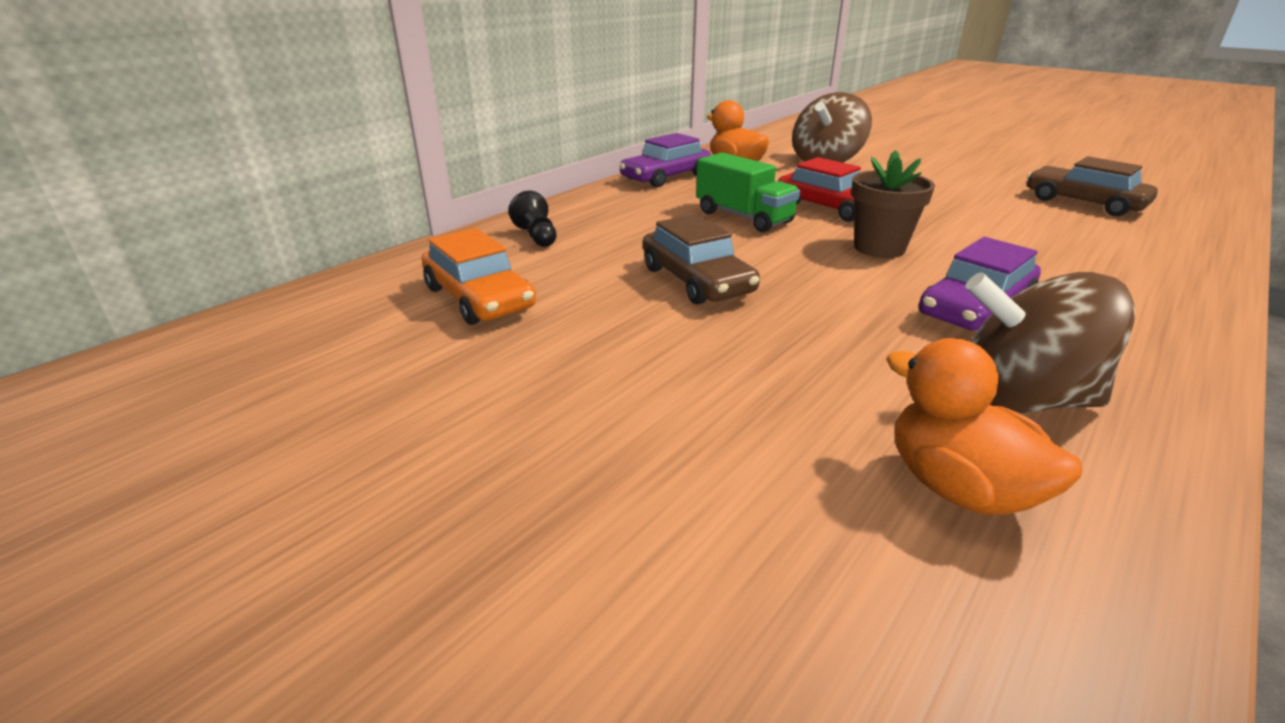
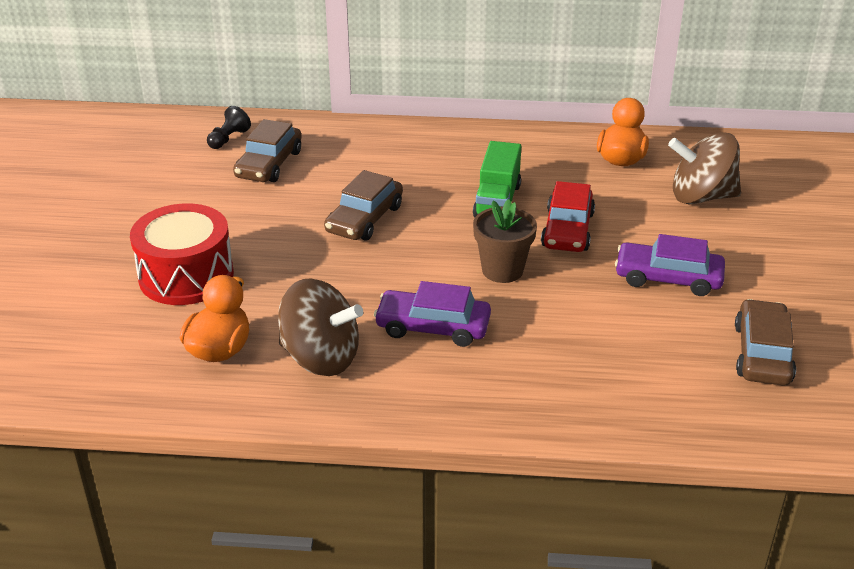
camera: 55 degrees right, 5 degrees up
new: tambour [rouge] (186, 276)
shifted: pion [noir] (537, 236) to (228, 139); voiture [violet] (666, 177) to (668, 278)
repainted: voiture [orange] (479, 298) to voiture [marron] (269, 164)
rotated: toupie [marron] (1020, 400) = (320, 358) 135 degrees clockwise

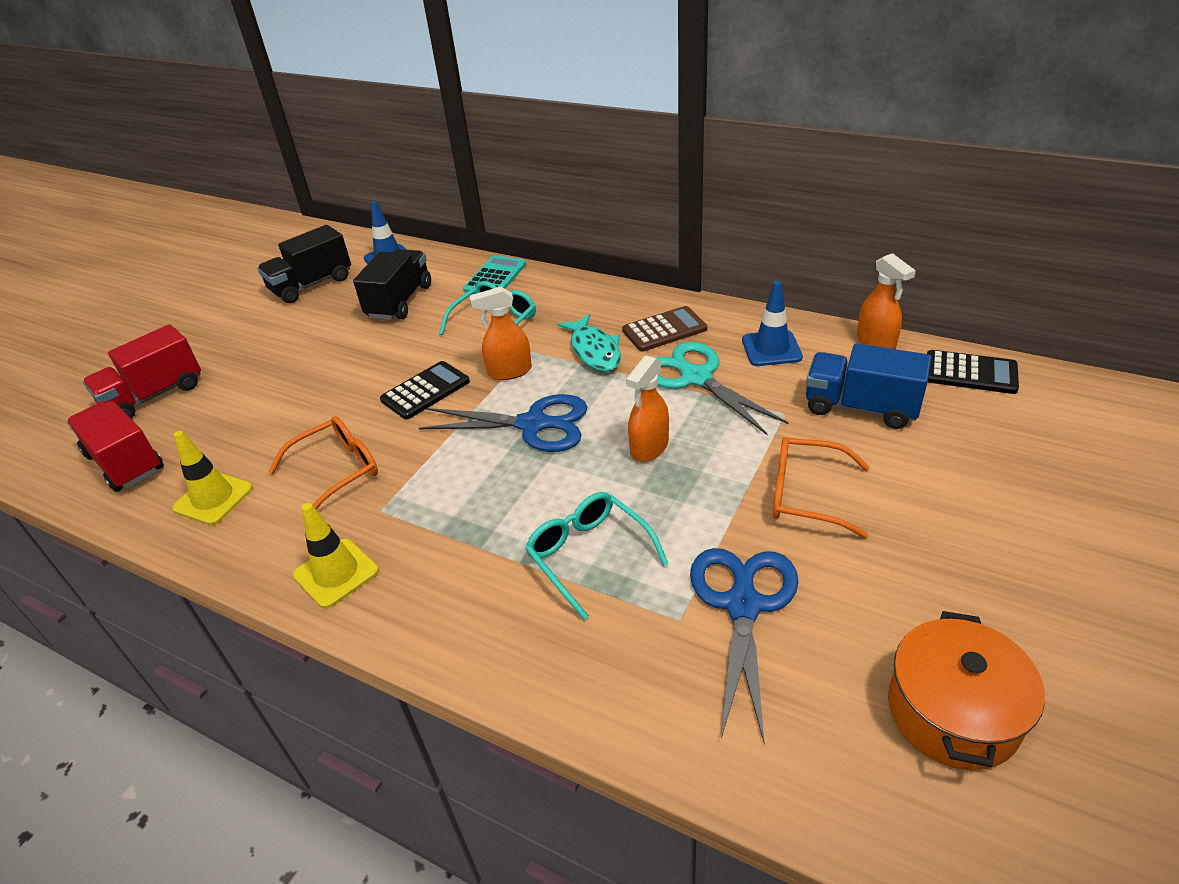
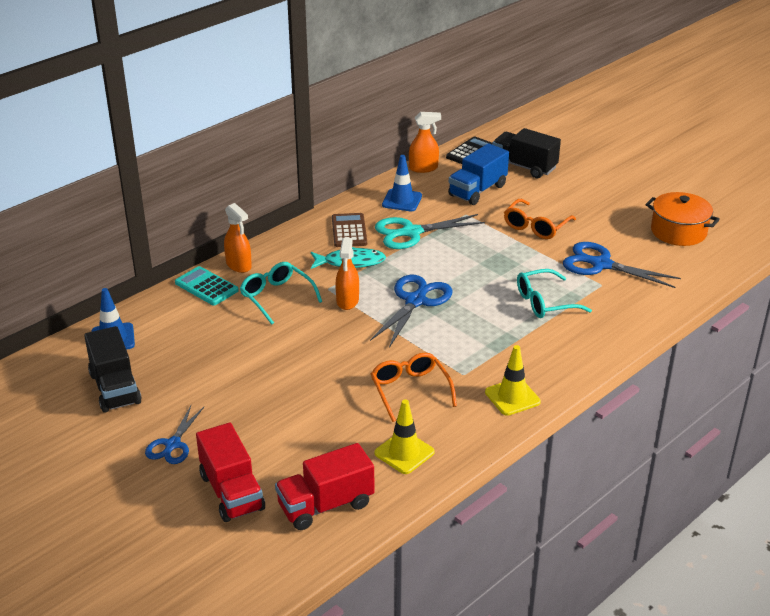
camera: 75 degrees left, 5 degrees down
gone: calculatrice [noir] (425, 391)
new: ciseaux [bleu] (172, 445)
shifted: camion [noir] (399, 301) to (524, 167); vaporisateur [orange] (649, 448) to (239, 265)

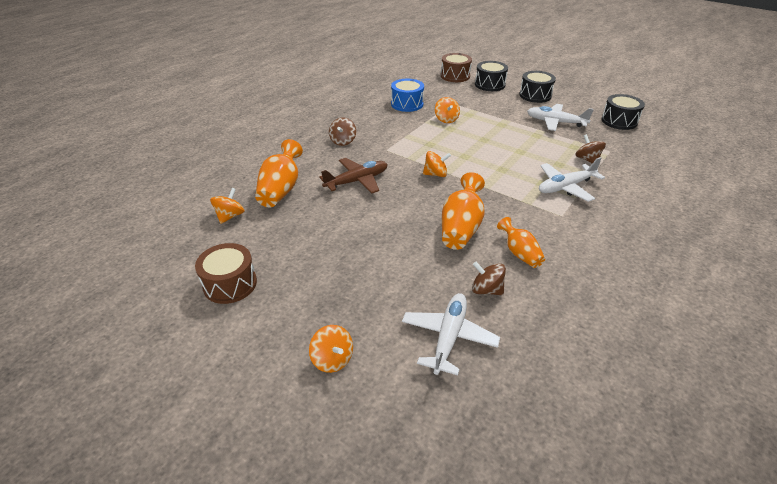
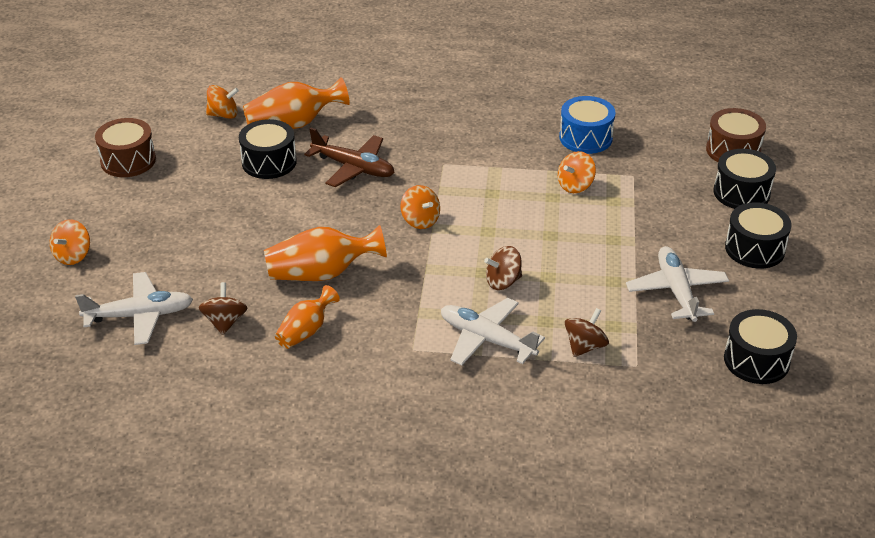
camera: 60 degrees right, 0 degrees up
new: tambour [noir] (269, 162)
shifted: toupie [marron] (343, 141) to (503, 282)

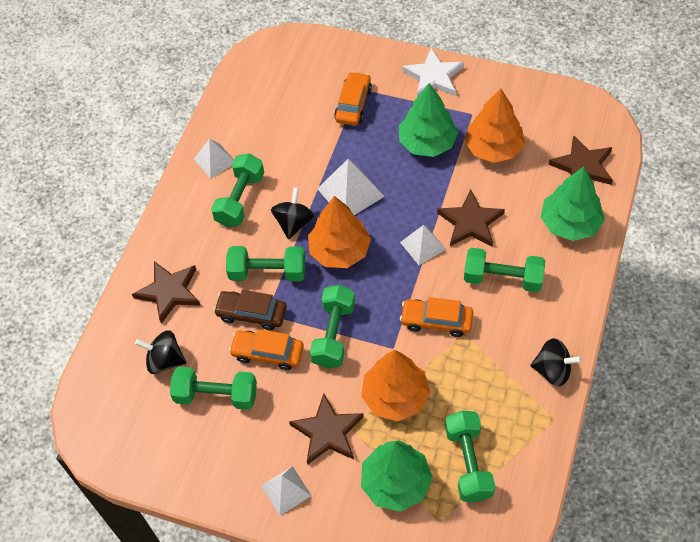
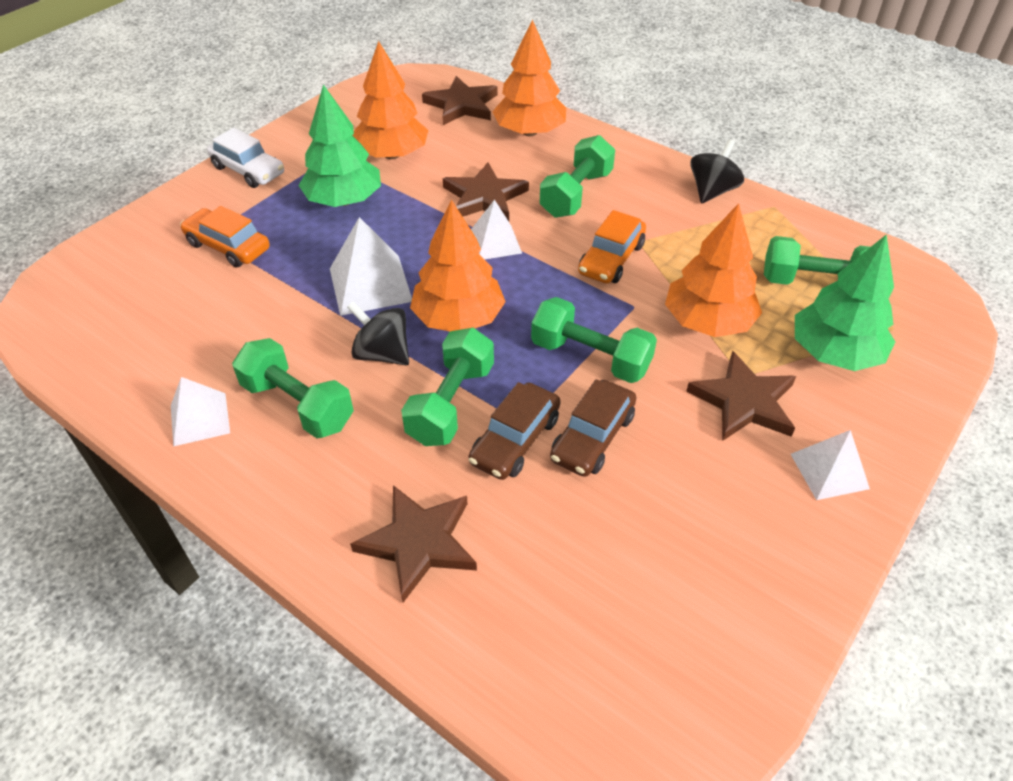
camera: 75 degrees left, 10 degrees down
gone: toupie [noir] (165, 360); haltère [vert] (216, 395)
swapped: étoile [blanc] (433, 77) to voiture [blanc] (248, 170)
repainted: voiture [orange] (268, 353) to voiture [marron] (592, 437); arbre [vert] (570, 223) to arbre [orange] (529, 132)

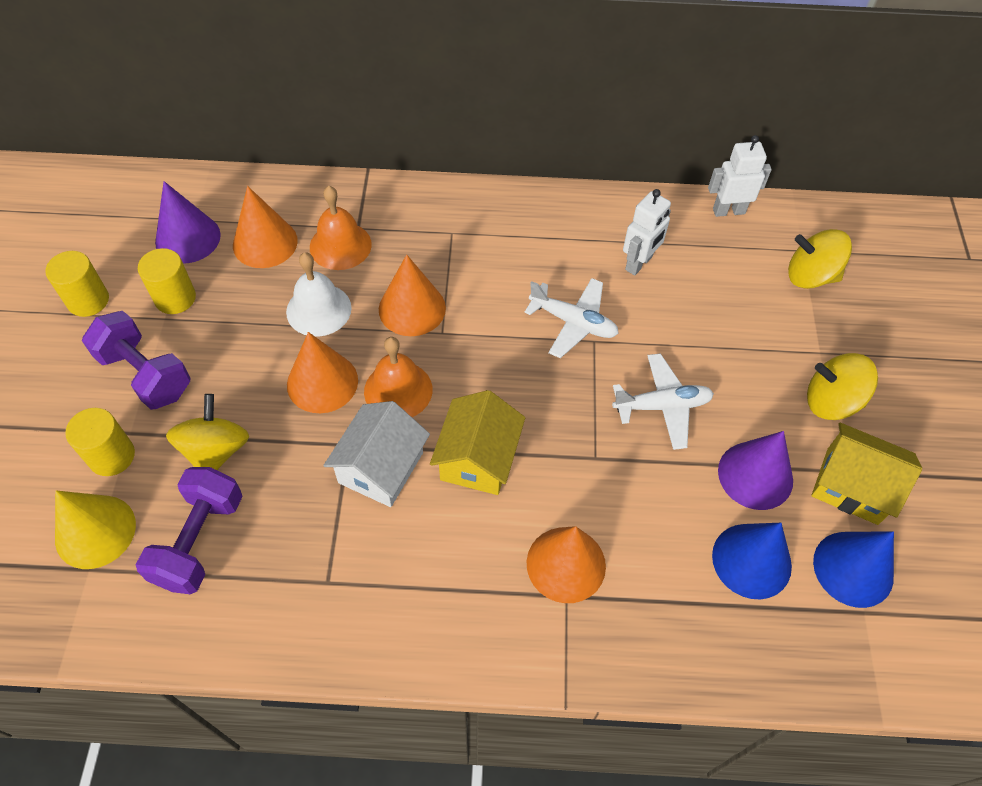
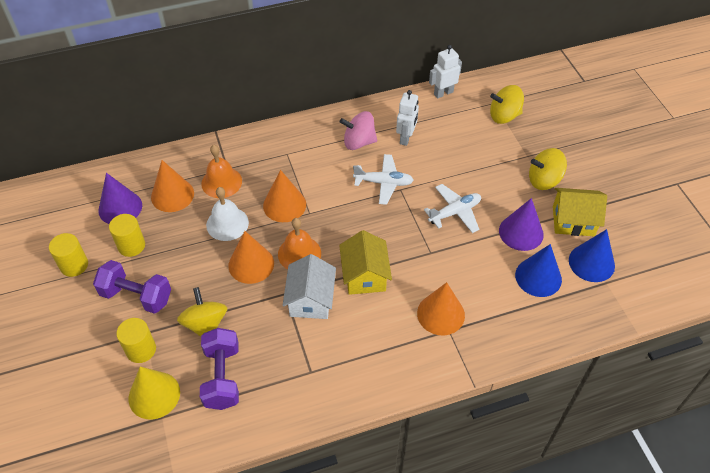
camera: 20 degrees left, 5 degrees down
new: toupie [rose] (359, 142)

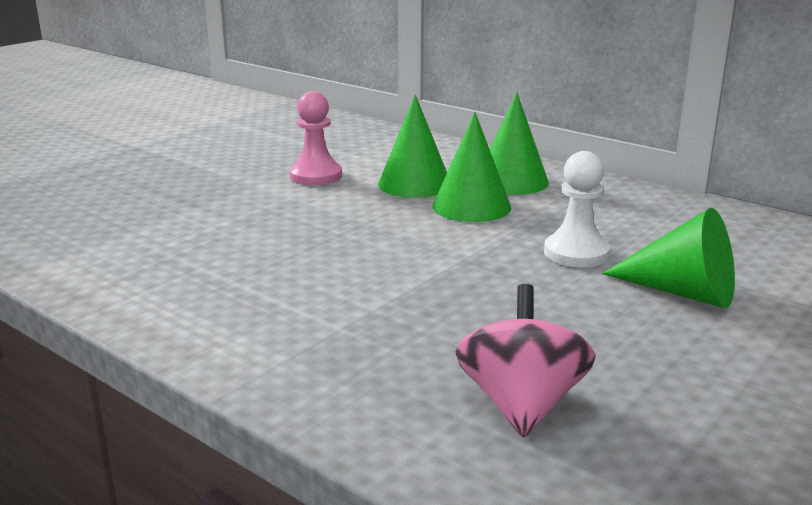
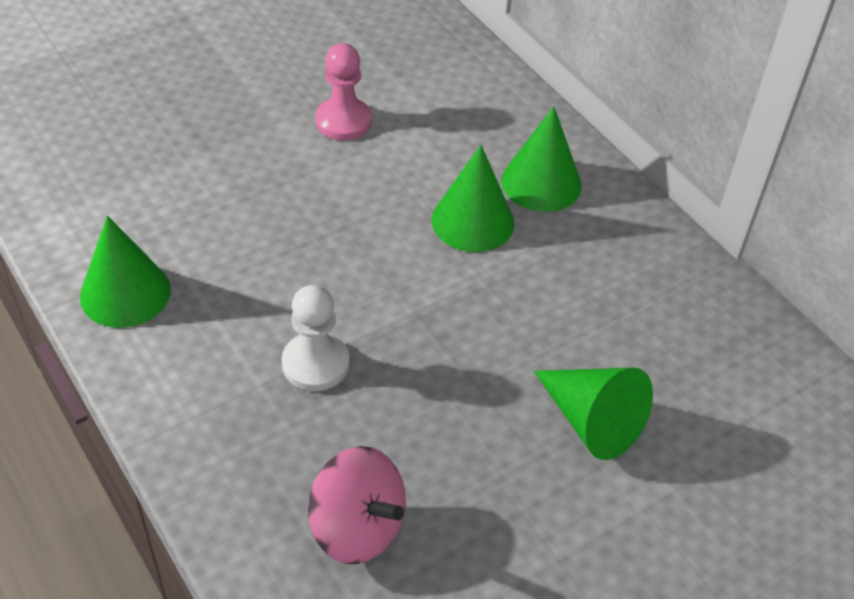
camera: 15 degrees right, 25 degrees up
shifted: cône [vert] (414, 184) to (125, 293); pion [blanc] (576, 253) to (315, 364)
rotated: toupie [rose] (521, 404) = (357, 527) 105 degrees clockwise

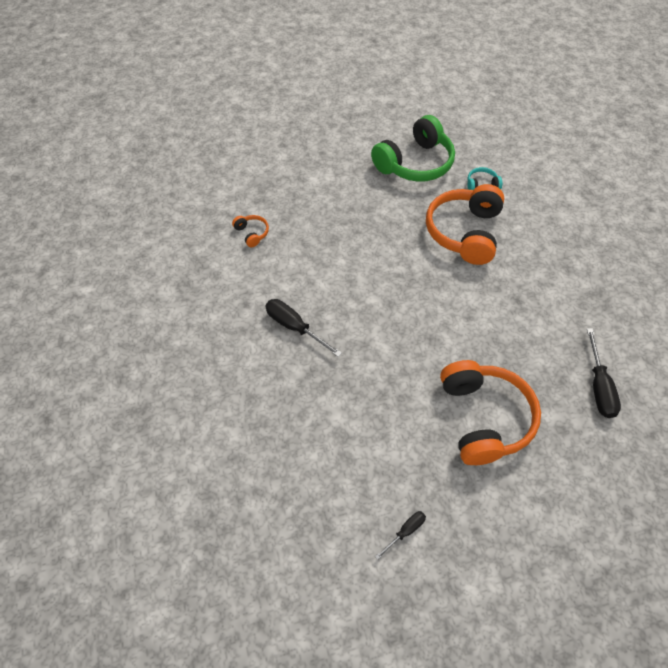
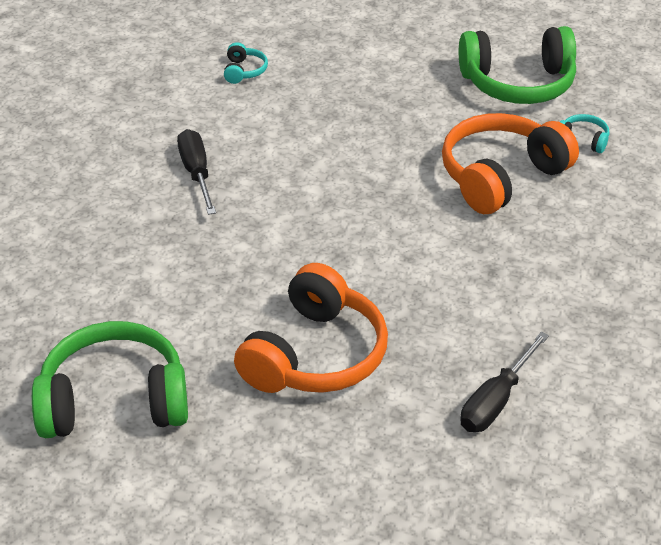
camera: 35 degrees right, 15 degrees down
swapped: tournevis [noir] (405, 531) to casque audio [vert] (114, 401)
repainted: casque audio [orange] (252, 233) to casque audio [turquoise] (244, 71)

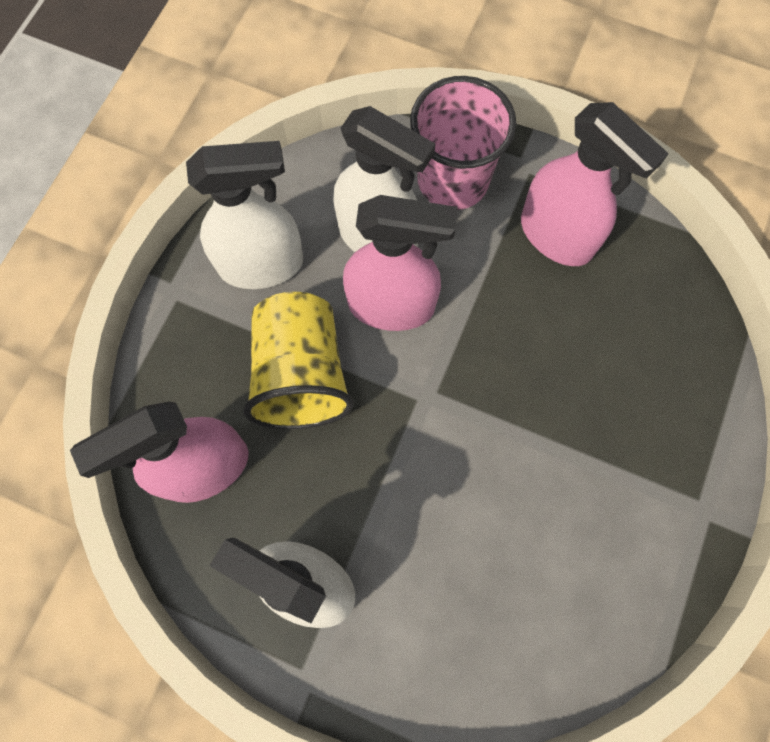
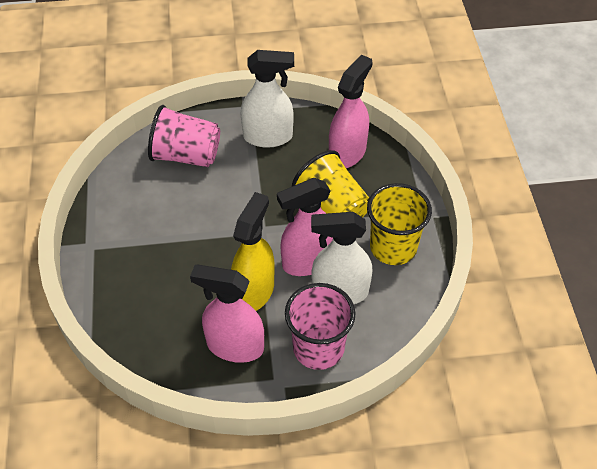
camera: 150 degrees right, 20 degrees down
new: gobelet [rose] (186, 155); vaporisateur [jaune] (254, 291)
swapped: vaporisateur [blanc] (262, 264) to gobelet [jaune] (393, 247)

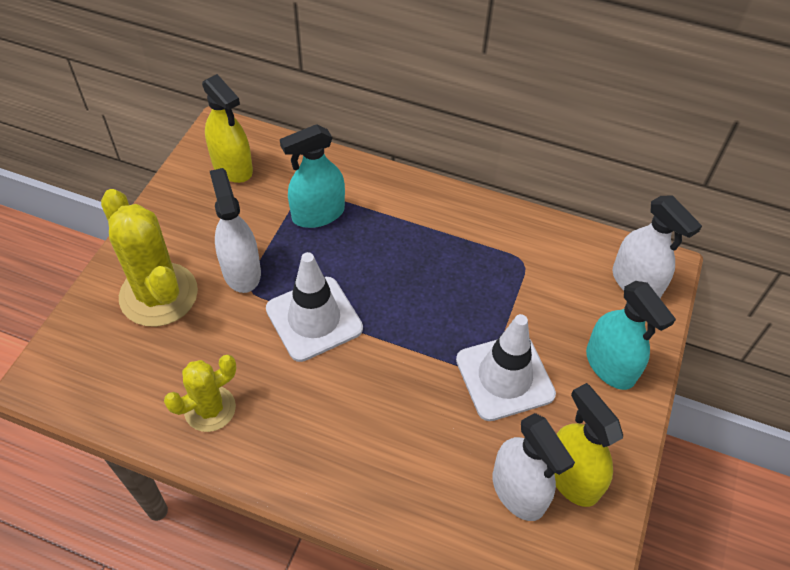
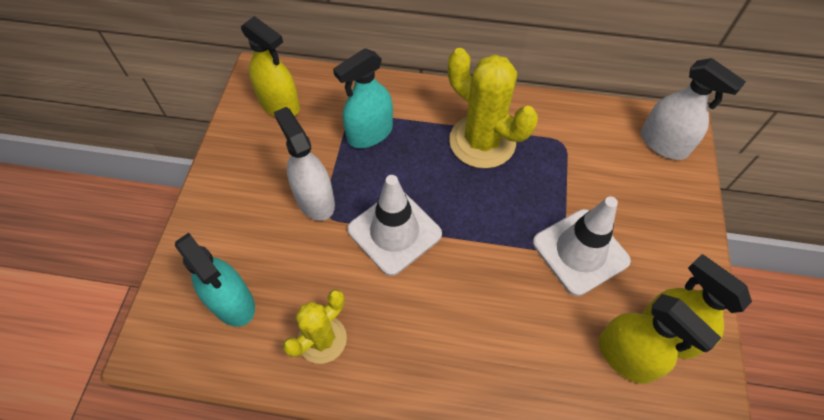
camera: 10 degrees left, 5 degrees up
shifted: cactus [jaune] (159, 295) to (482, 141); vaporisateur [turquoise] (610, 365) to (232, 302)
repainted: vaporisateur [blanc] (518, 491) to vaporisateur [jaune] (625, 356)

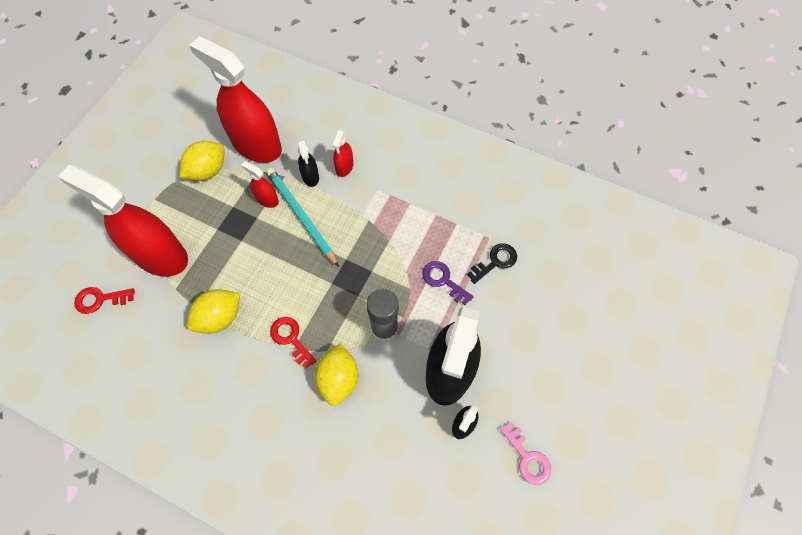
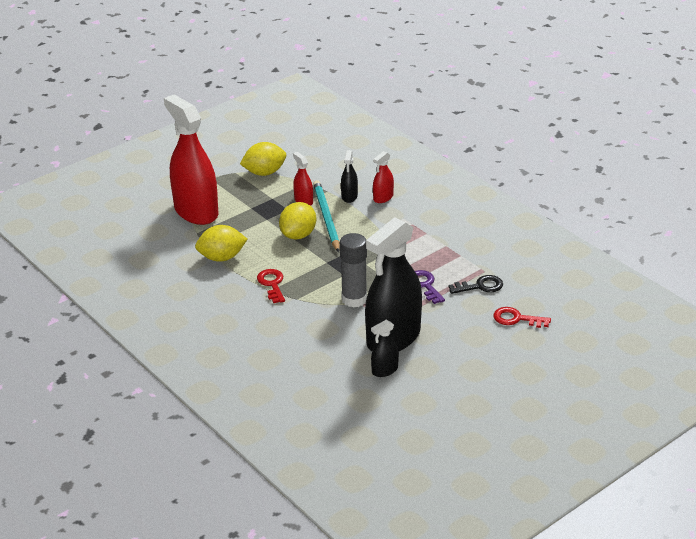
camera: 25 degrees right, 30 degrees down
gone: vaporisateur [rouge] (256, 145); clé [rose] (527, 458)
shifted: clé [rouge] (100, 299) to (516, 319); citron [jaune] (338, 379) to (298, 235)

